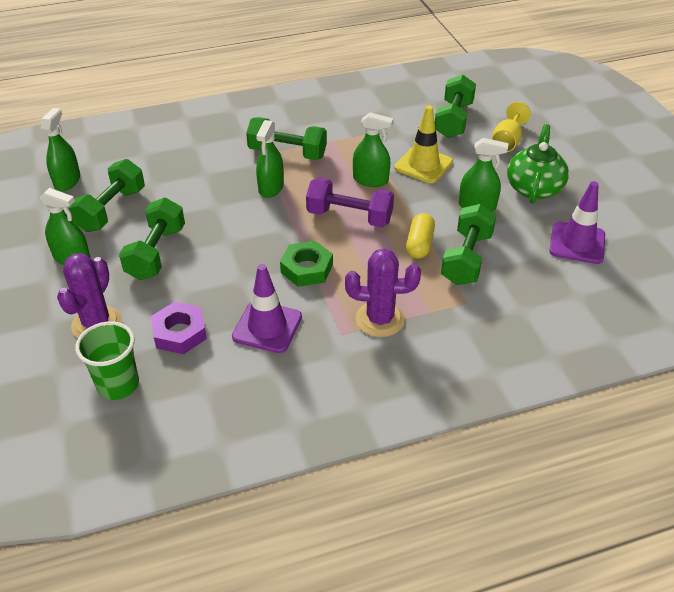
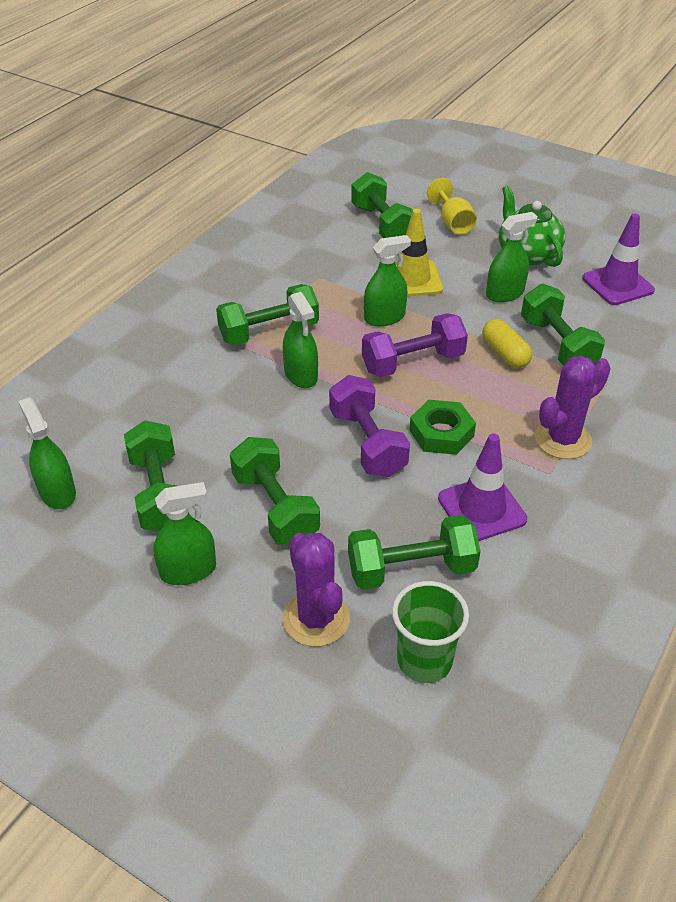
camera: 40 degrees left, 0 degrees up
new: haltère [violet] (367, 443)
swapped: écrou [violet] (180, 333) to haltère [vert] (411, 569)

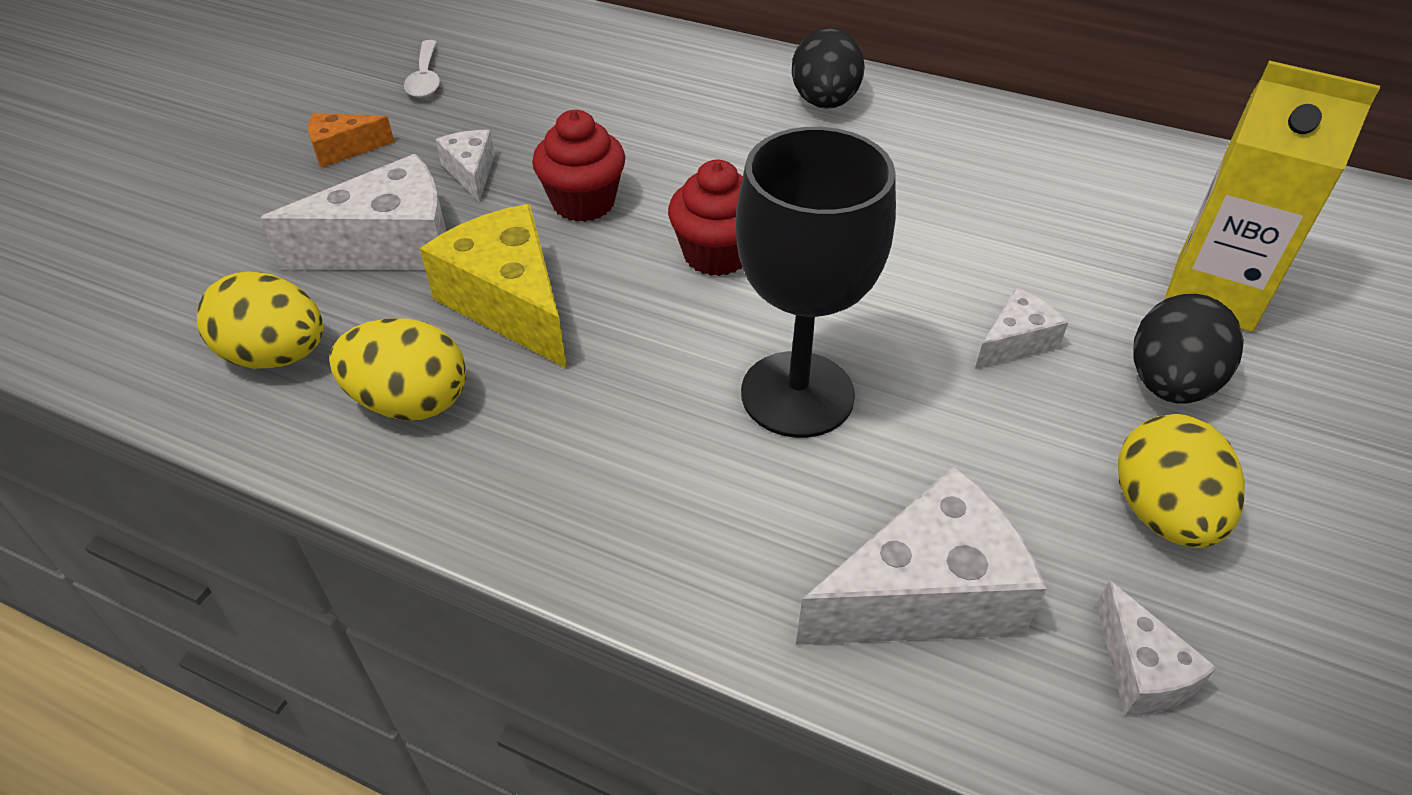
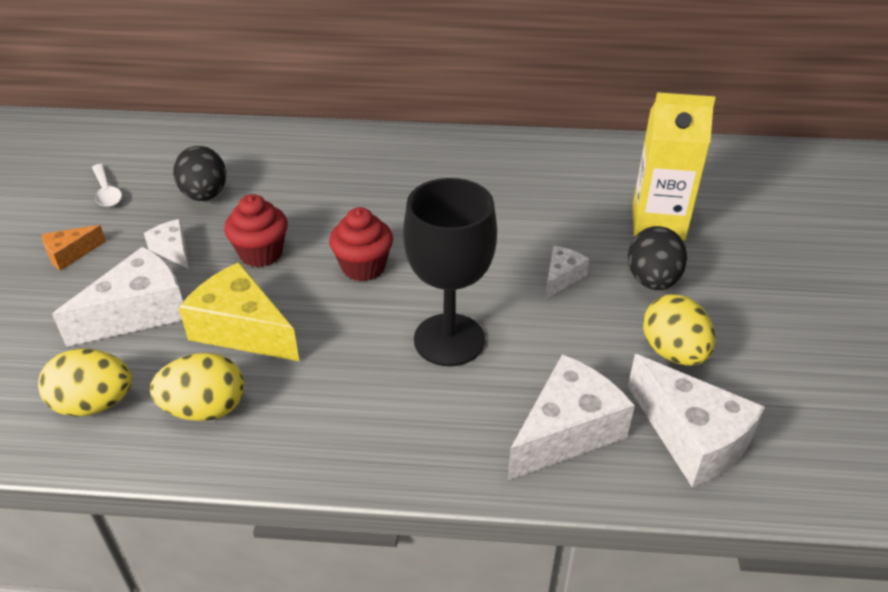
camera: 20 degrees left, 5 degrees down
shifted: œuf [noir] (824, 102) to (205, 195)
scaled: fromage [blanc] (1141, 670) = (691, 437) x1.92

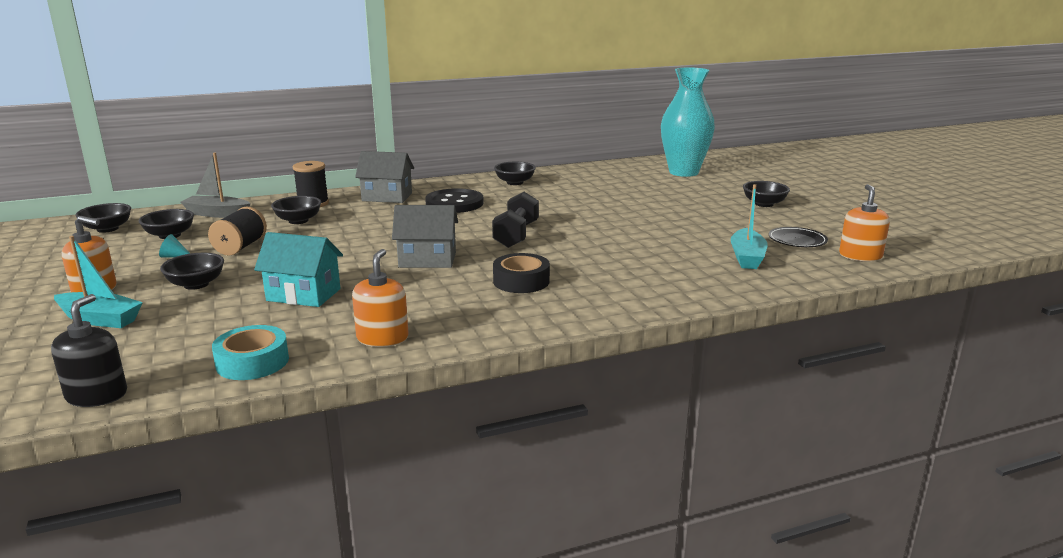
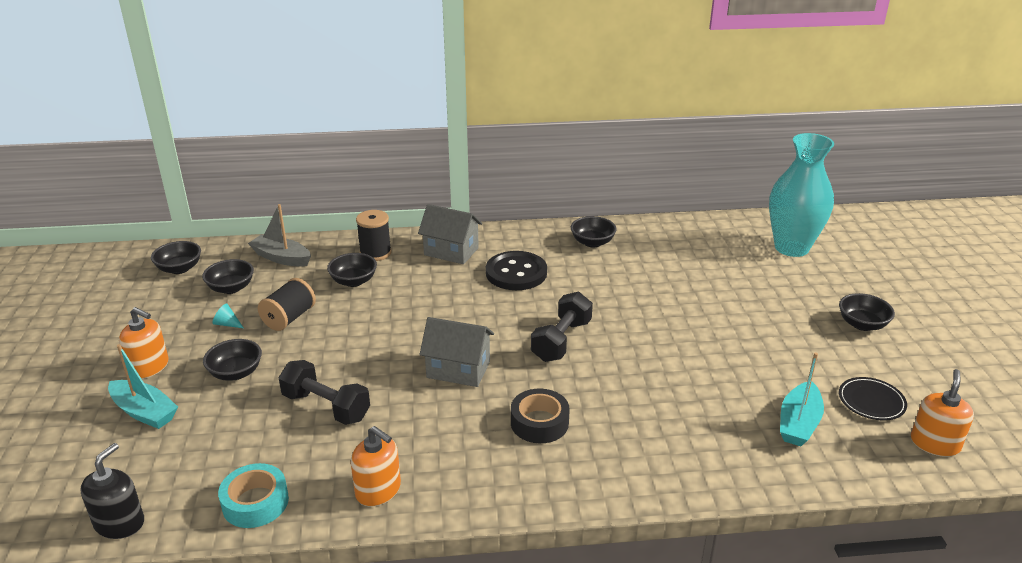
camera: 15 degrees right, 10 degrees up
swapped: maison [turquoise] (303, 295) to haltère [noir] (326, 407)
rotated: distributeur de savon [orange] (382, 338) = (378, 490) 105 degrees clockwise

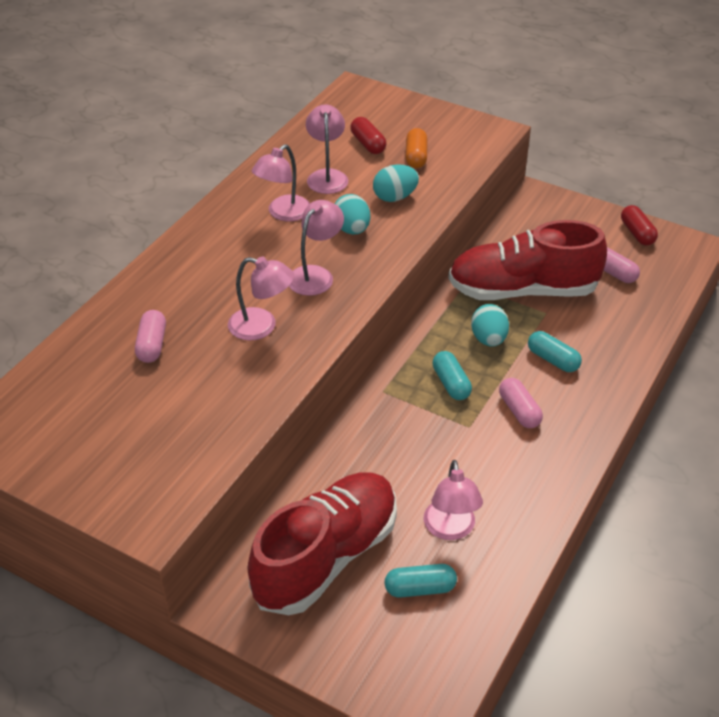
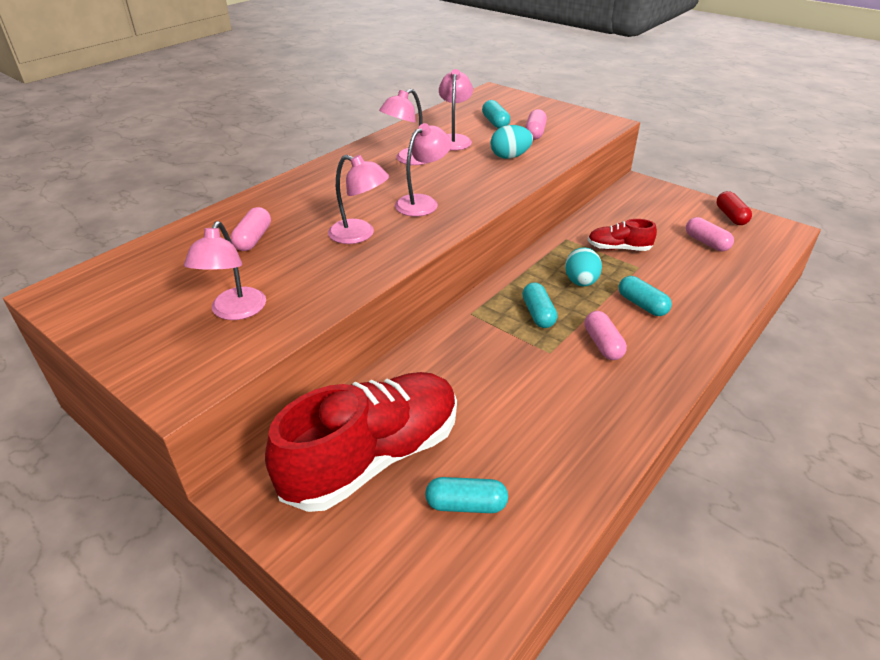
camera: 10 degrees right, 5 degrees down
gone: œuf [turquoise] (352, 229)
shifted: lampe [rose] (450, 529) to (235, 312)
repainted: gélule [rouge] (368, 144) to gélule [turquoise] (495, 123); gélule [orange] (416, 157) to gélule [rose] (535, 133)
scaled: chaussure [rouge] (522, 290) = (618, 248) x0.46

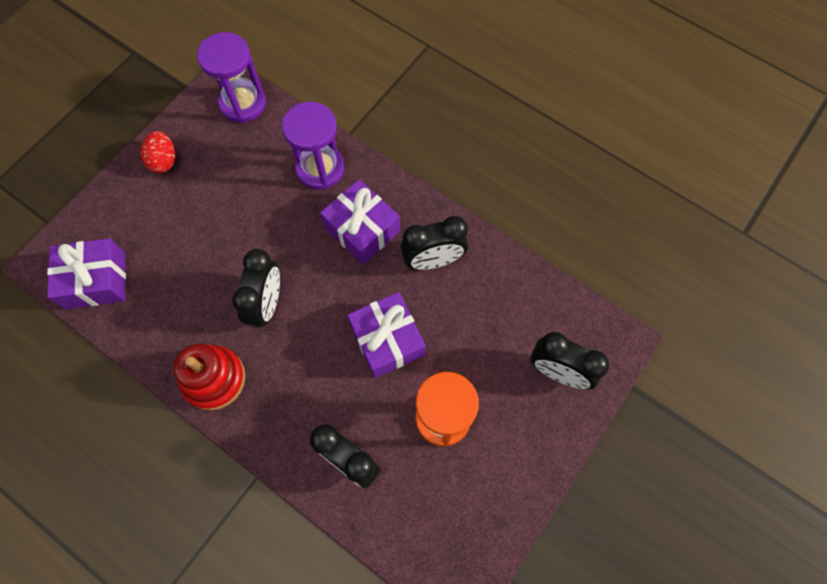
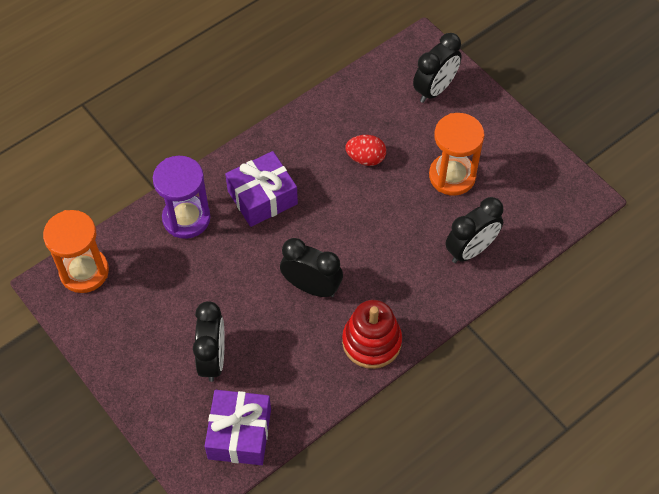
camera: 75 degrees left, 10 degrees down
gone: cadeau [violet] (387, 340)
shifted: œuf [rouge] (164, 160) to (365, 158); réveil [noir] (433, 260) to (213, 359)
repainted: sablier [violet] (243, 103) to sablier [orange] (84, 272)

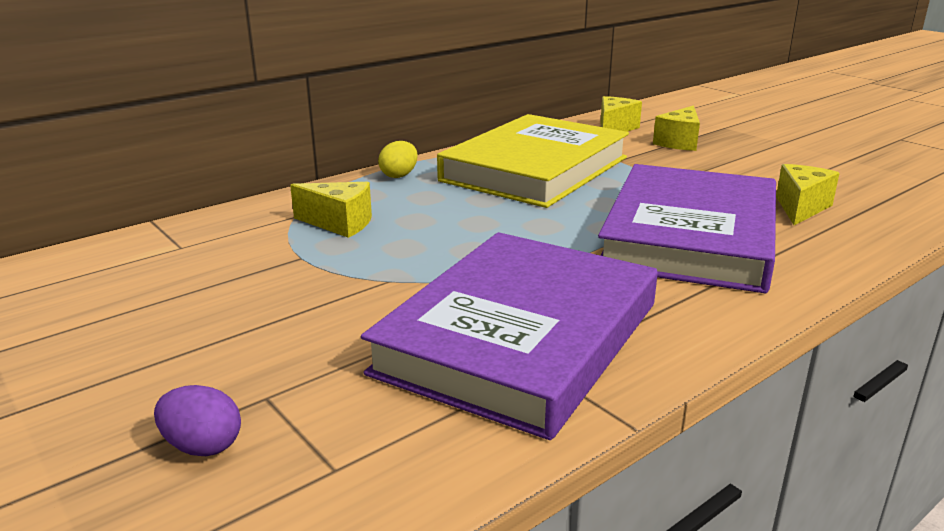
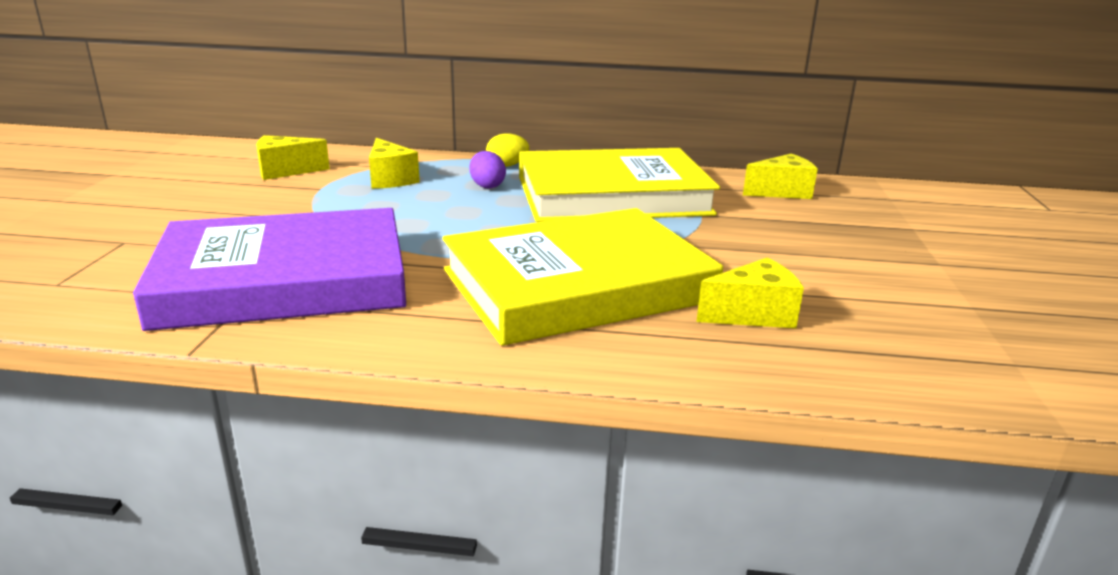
camera: 45 degrees right, 0 degrees up
shifted: œuf [violet] (202, 446) to (487, 186); fromage [jaune] (679, 142) to (285, 171)
repainted: livre [violet] (690, 236) to livre [jaune] (577, 285)

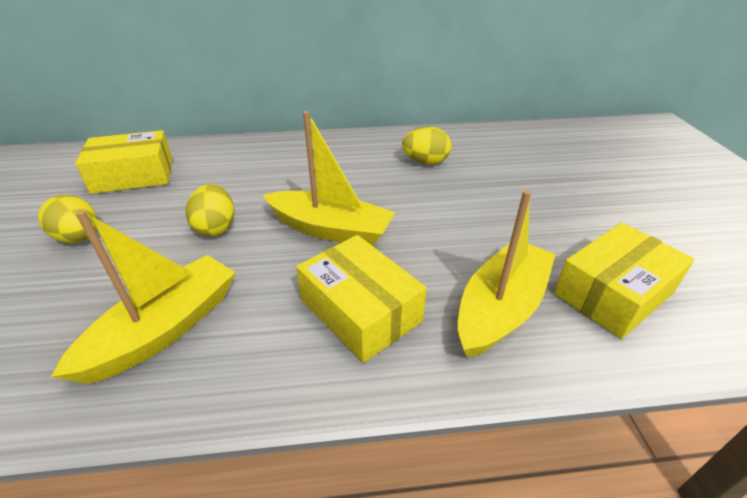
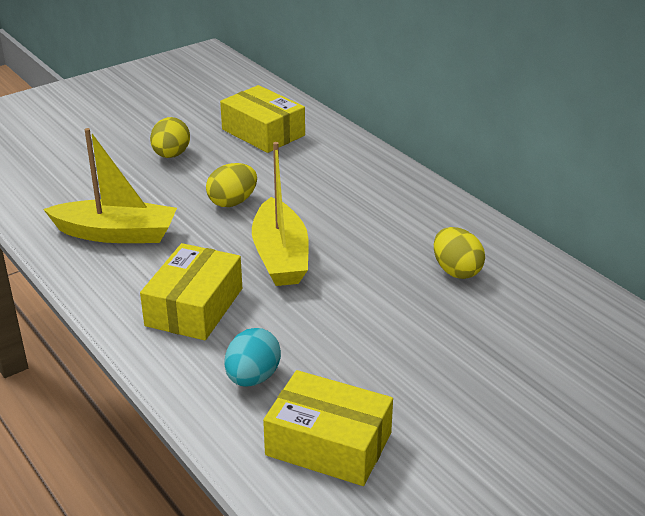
camera: 60 degrees right, 5 degrees down
swapped: bateau [jaune] (500, 308) to œuf [turquoise] (253, 378)

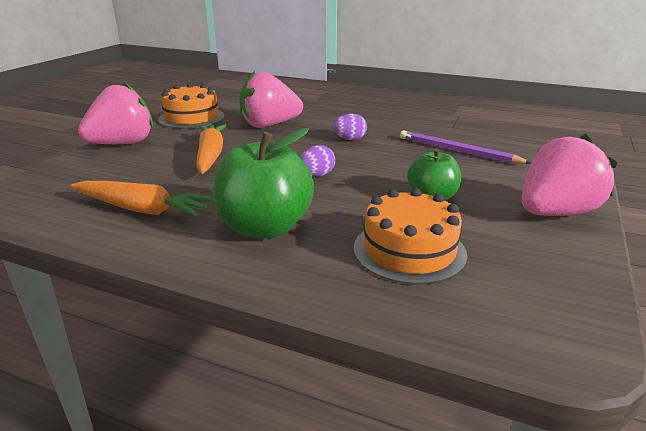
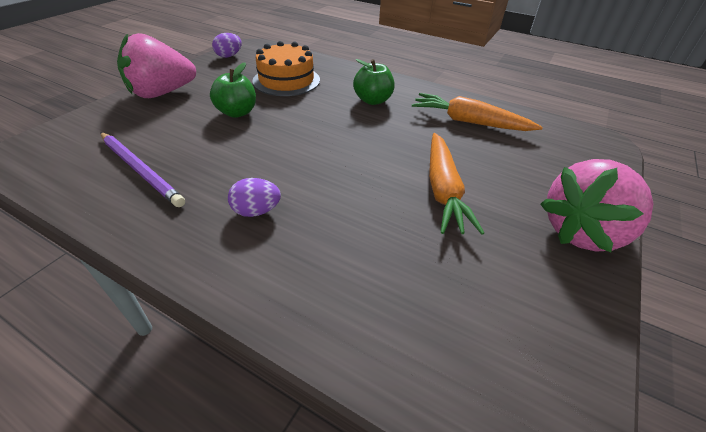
camera: 175 degrees left, 15 degrees up
gone: gâteau [orange] (191, 118); fraise [rose] (269, 125)
shifted: œuf [violet] (317, 175) to (229, 56)
scaled: pomme [vert] (264, 228) = (373, 100) x0.60

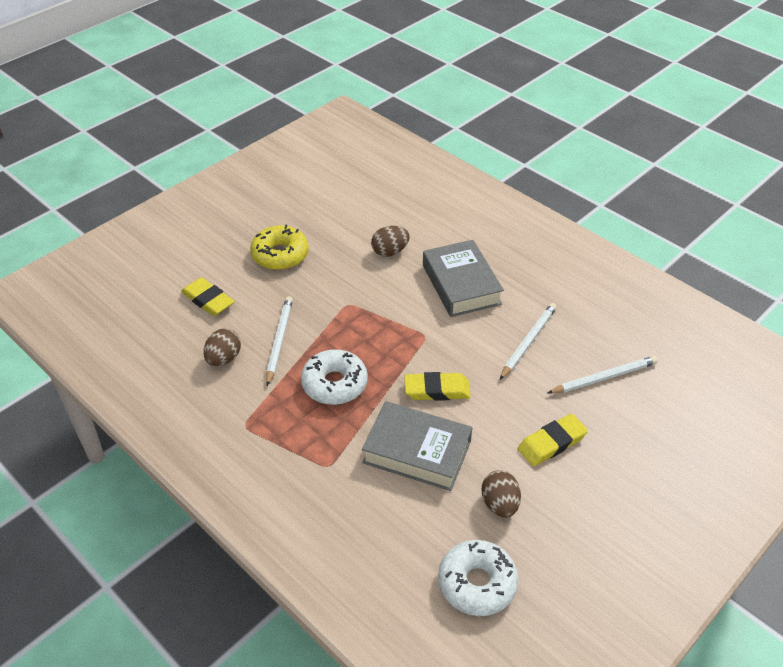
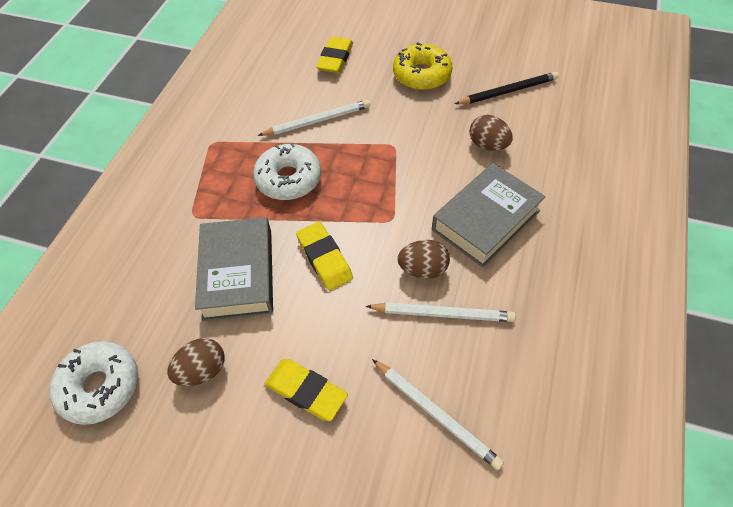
camera: 65 degrees right, 10 degrees up
new: crayon [noir] (508, 91)
shifted: œuf [marron] (224, 359) to (423, 269)

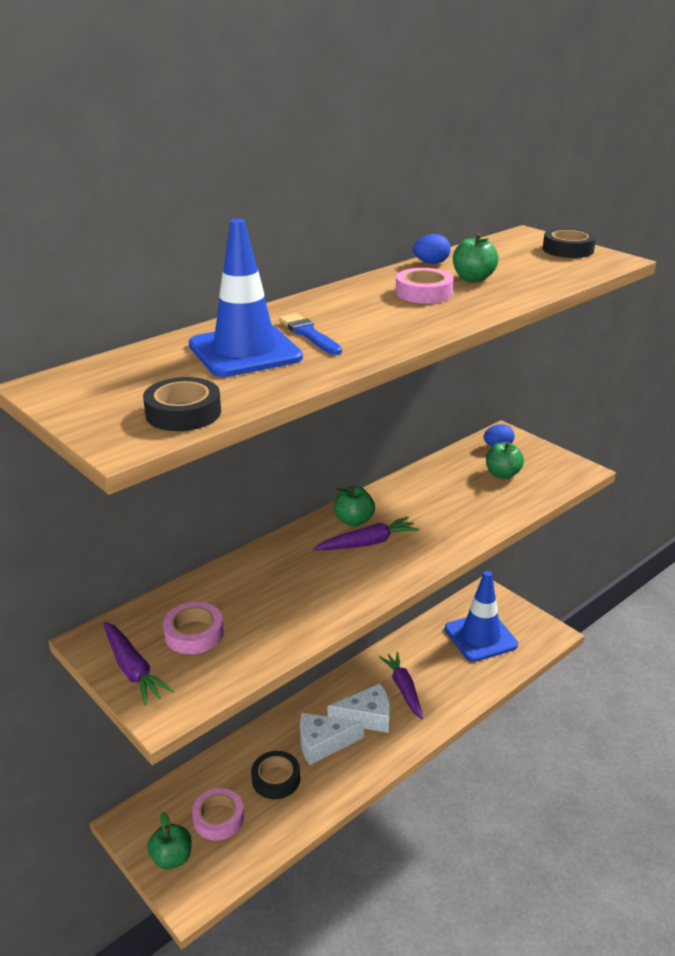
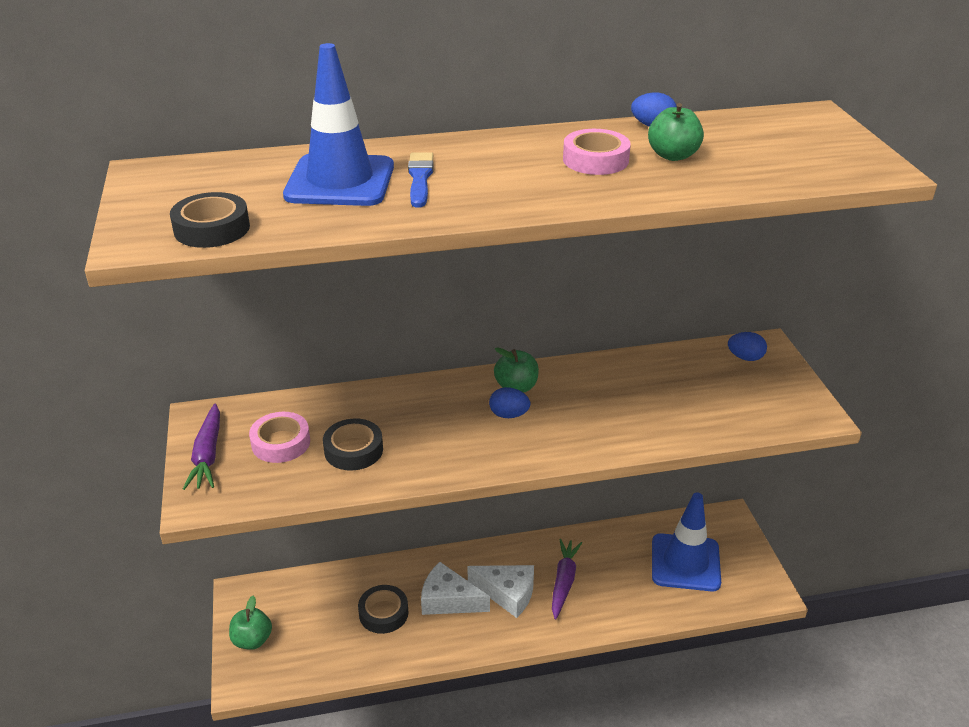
camera: 30 degrees right, 5 degrees up
gone: ruban adhésif [rose] (218, 818); pomme [vert] (502, 474)
shifted: ruban adhésif [noir] (568, 250) to (353, 450)
swapped: carotte [violet] (368, 543) to œuf [bleu] (509, 415)

